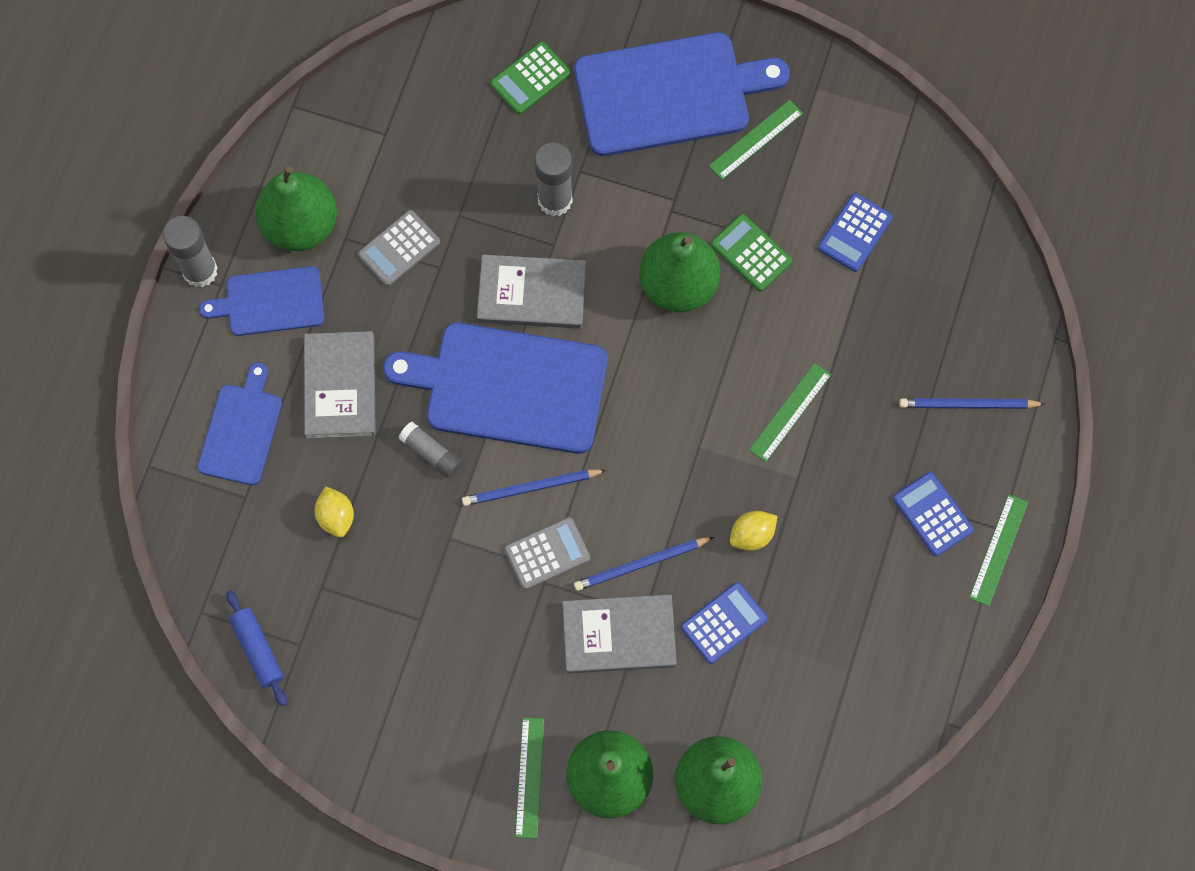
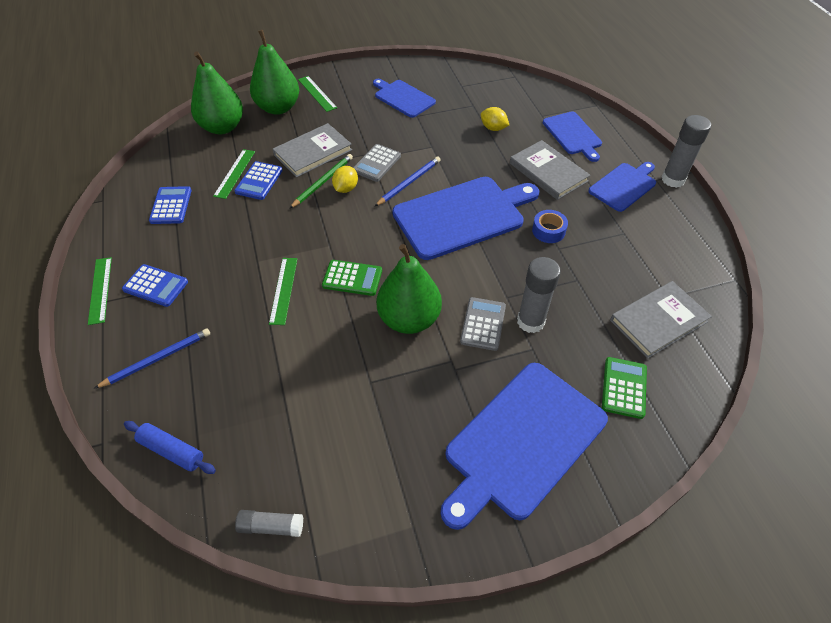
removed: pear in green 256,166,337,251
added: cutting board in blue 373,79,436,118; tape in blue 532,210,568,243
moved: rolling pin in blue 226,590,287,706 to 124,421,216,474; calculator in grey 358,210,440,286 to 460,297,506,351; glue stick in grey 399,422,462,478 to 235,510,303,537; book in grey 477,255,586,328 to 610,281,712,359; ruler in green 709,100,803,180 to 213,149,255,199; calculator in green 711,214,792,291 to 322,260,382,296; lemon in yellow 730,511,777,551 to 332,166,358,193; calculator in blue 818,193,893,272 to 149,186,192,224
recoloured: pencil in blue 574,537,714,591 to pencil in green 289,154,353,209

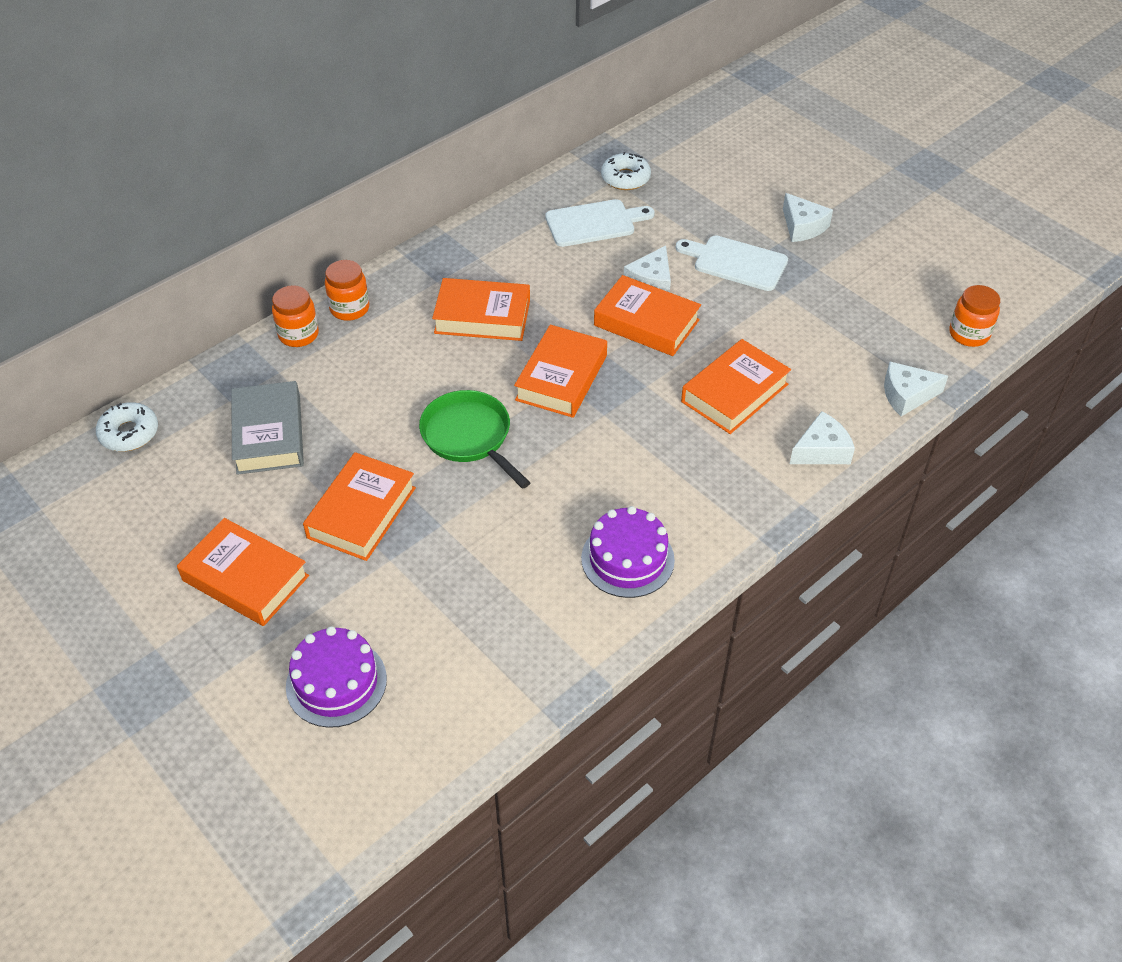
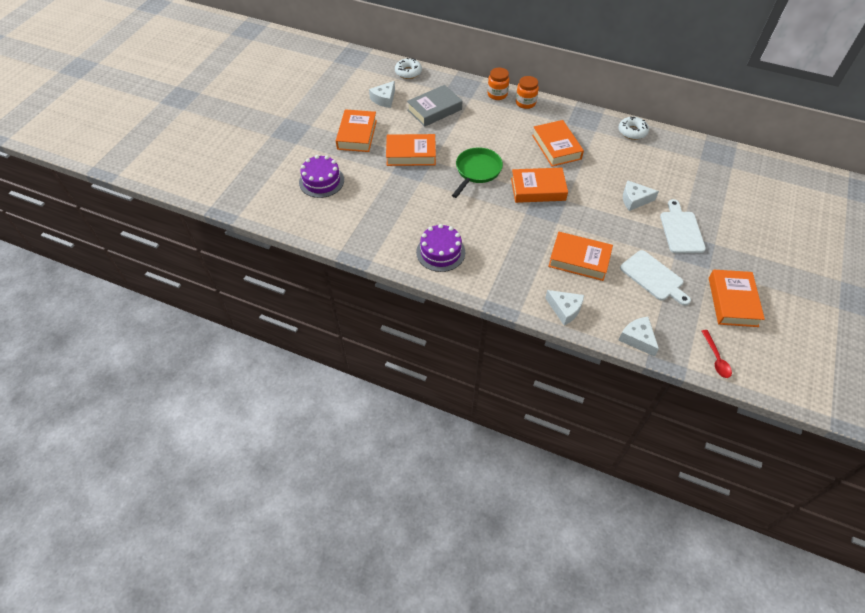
moved: cutting board in white 545,199,655,247 to 620,250,691,306; book in orange 594,275,701,356 to 709,270,765,327; donut in white 601,152,651,190 to 619,117,649,140; cheese in white 783,193,833,242 to 369,81,395,108
replaced: jar in orange 949,285,1000,347 to spoon in red 702,330,732,378

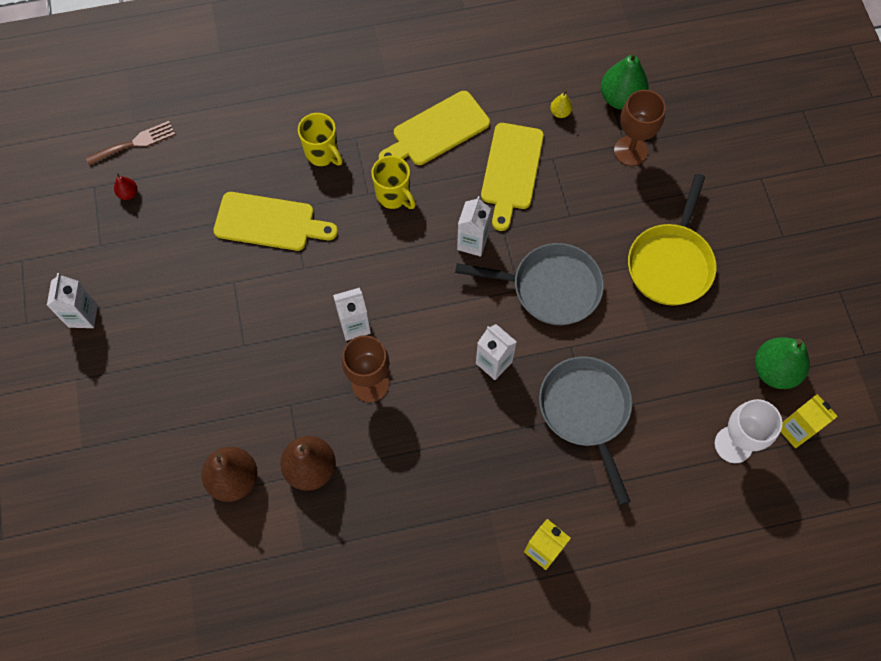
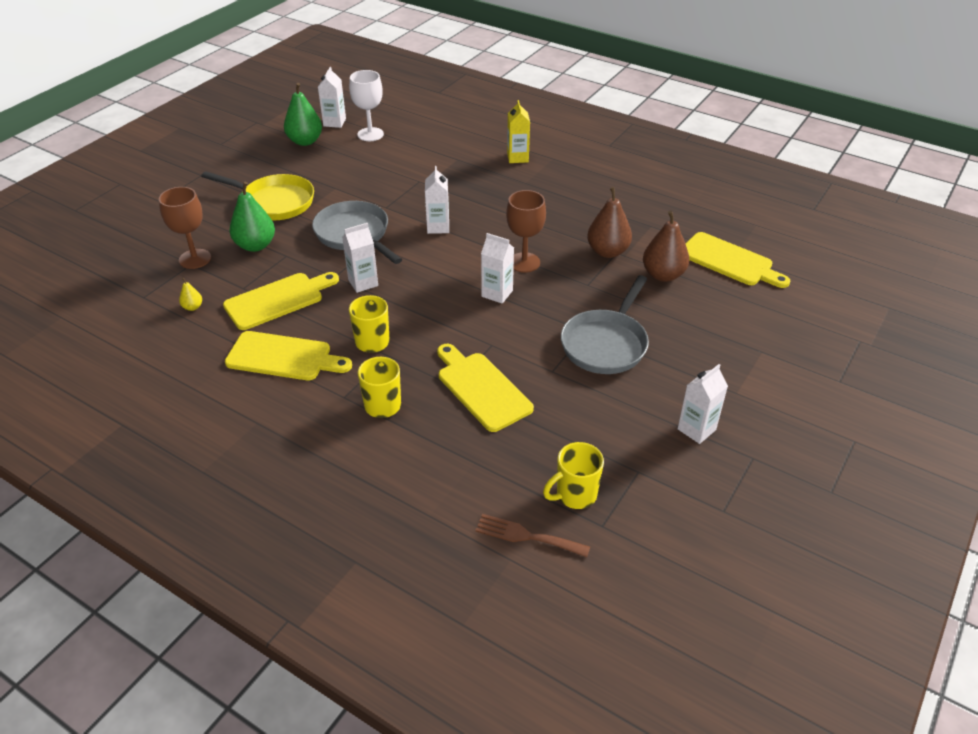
added: cutting board in yellow 685,232,790,288
moved: pan in grey 539,356,632,505 to 561,275,649,374; pear in green 601,52,649,110 to 230,182,275,252
replaced: pear in red 114,173,137,200 to mug in yellow 543,442,604,509
recoloured: carton in yellow 781,394,837,448 to carton in white 318,67,346,128
turned: pan in yellow 628,174,716,305 = 201,171,314,221 45 degrees clockwise

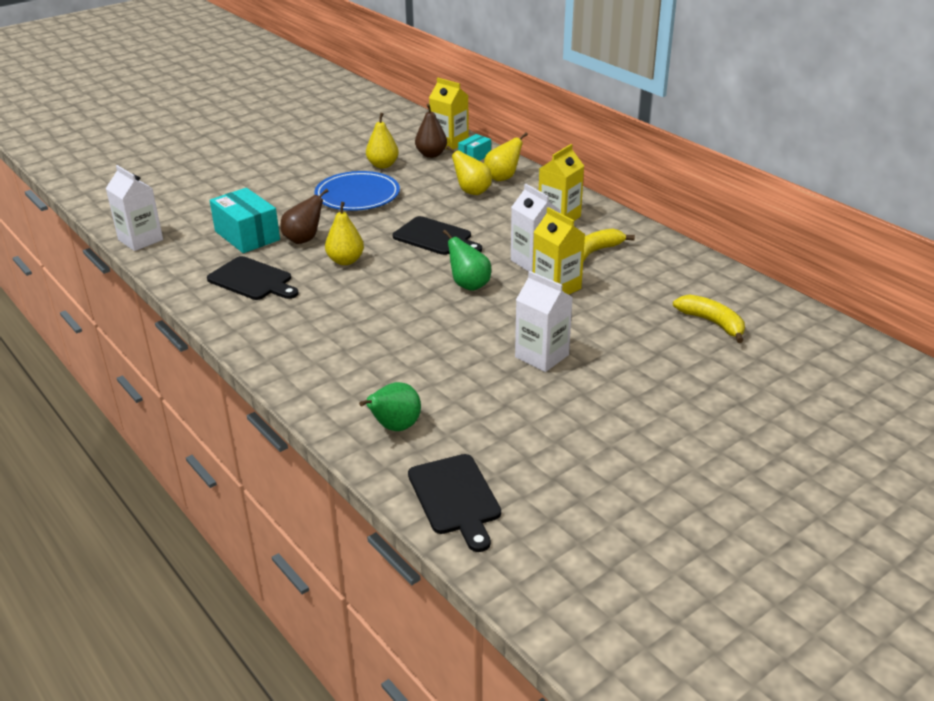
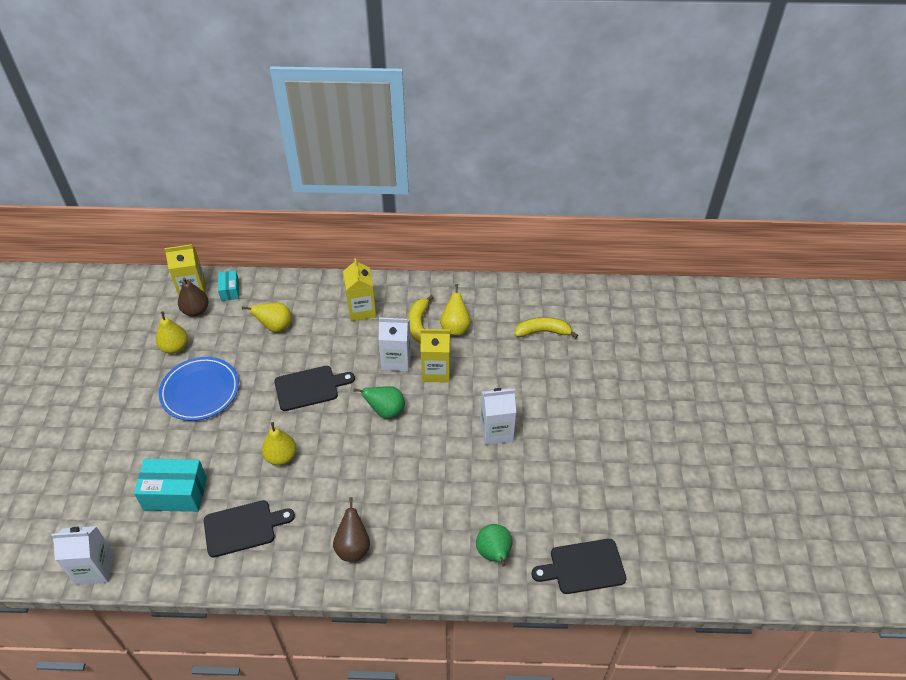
moved: pear in brown 281,189,328,244 to 333,497,370,562; pear in yellow 484,132,528,181 to 440,284,470,335
turned: cutting board in black 408,454,501,552 = 532,539,627,594 150 degrees clockwise

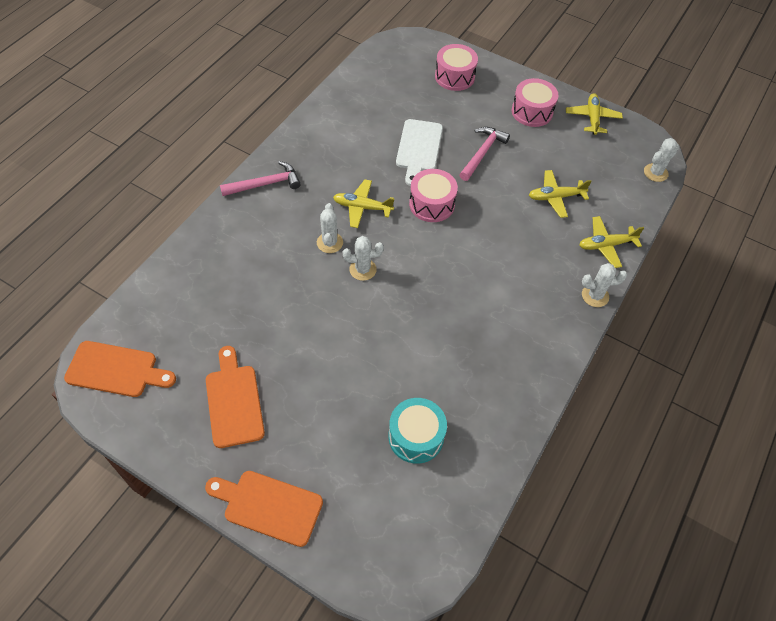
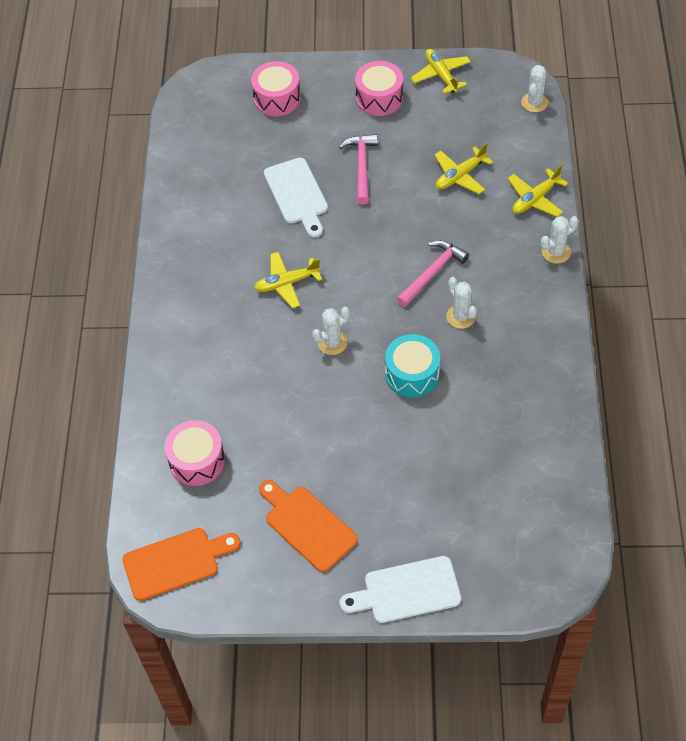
moved: hammer in pink 220,161,301,196 to 396,240,469,307; cactus in white 317,203,343,253 to 446,277,477,329; drum in turquoise 388,398,447,464 to 385,334,440,398; drum in pink 409,169,458,222 to 165,420,225,486
recoloured: cutting board in orange 205,471,323,547 to cutting board in white 340,556,461,623

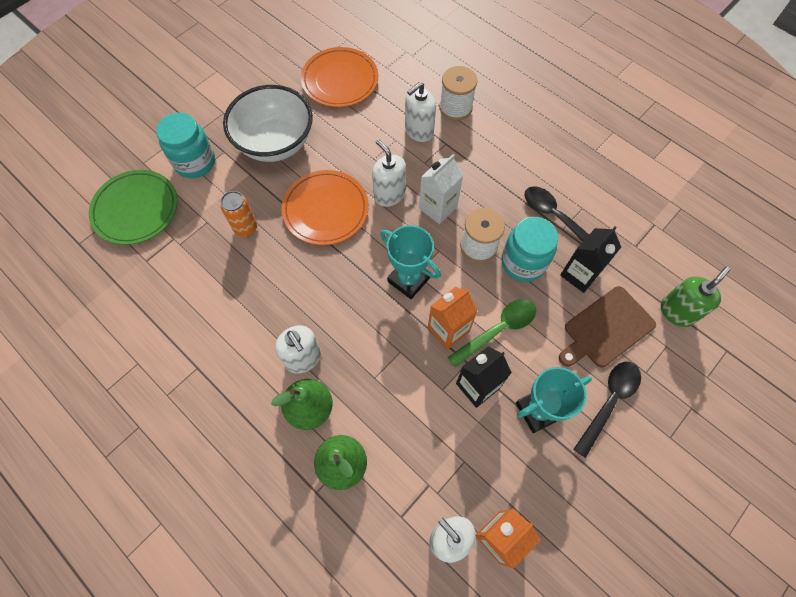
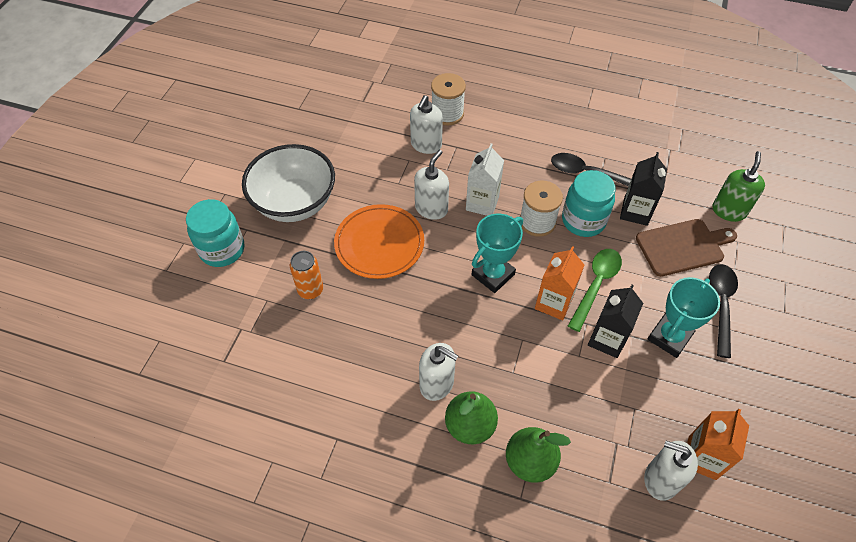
removed: plate in green 89,170,178,245; plate in orange 301,47,378,107
turned: soap dispenser in white 372,139,406,207 = 414,150,449,220 90 degrees clockwise; trophy in turquoise 380,225,441,299 = 472,214,523,293 60 degrees counterclockwise; cutting board in brown 559,286,656,368 = 636,219,737,277 135 degrees counterclockwise

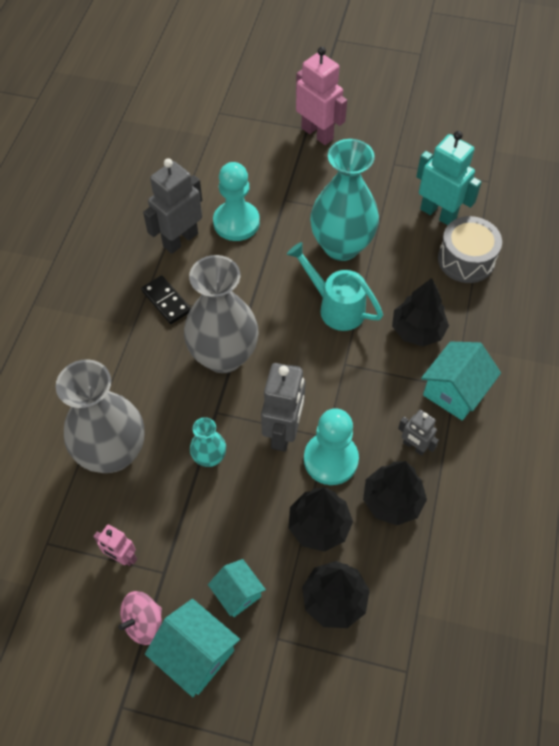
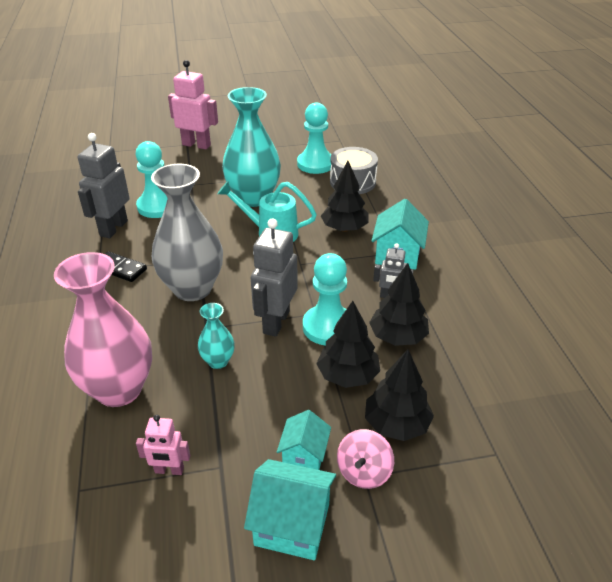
moved: spinning top in pink 118,591,162,645 to 337,429,394,489
replaced: robot in turquoise 416,131,482,225 to pawn in turquoise 297,103,332,174
recoloured: vase in grey 56,359,145,473 to vase in pink 54,252,152,407
turned: house in turquoise 208,559,266,617 = 277,410,331,470 75 degrees clockwise; robot in grey 261,363,305,452 = 251,218,298,337 150 degrees counterclockwise

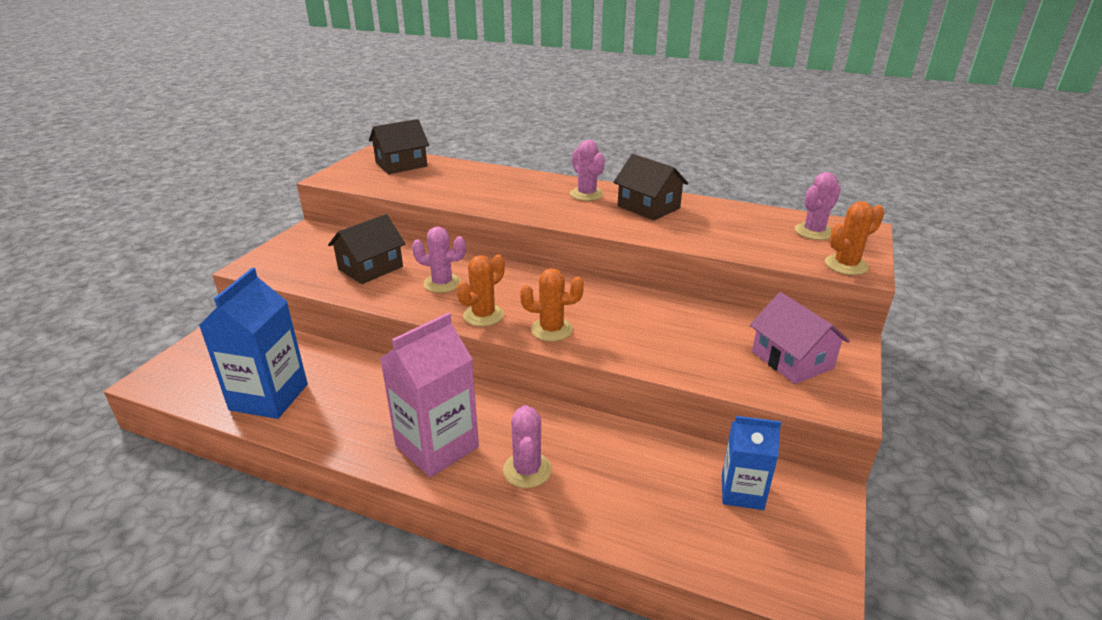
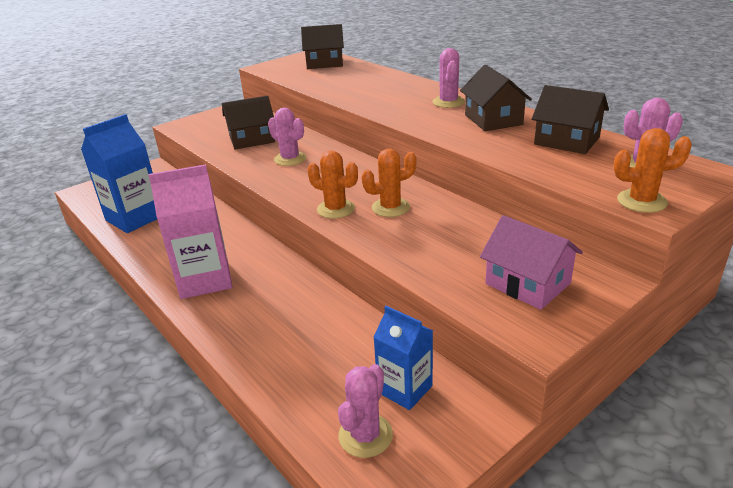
added: house in brown 532,85,609,154
moved: cactus in orange 457,254,505,326 to 362,149,416,217; cactus in pink 503,405,552,488 to 338,364,393,458
turned: house in pink 750,292,850,384 = 480,215,583,310 45 degrees counterclockwise

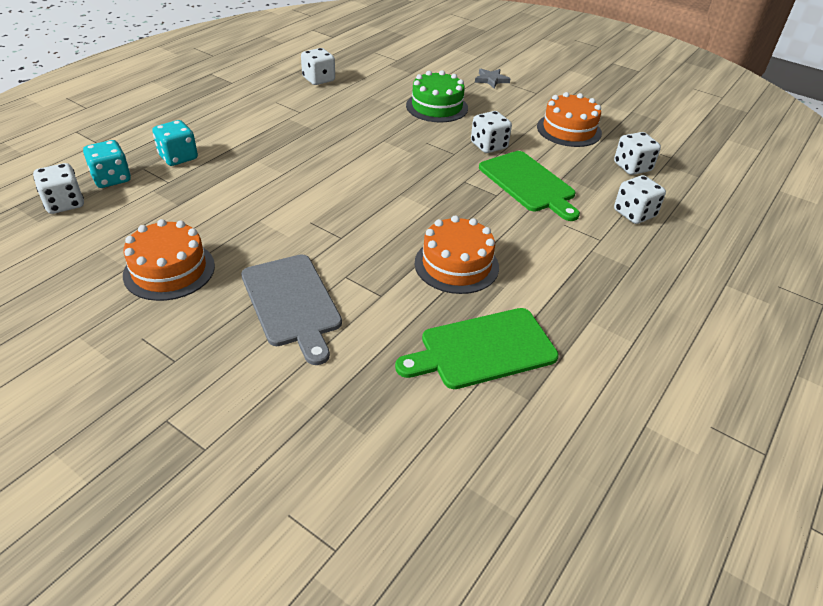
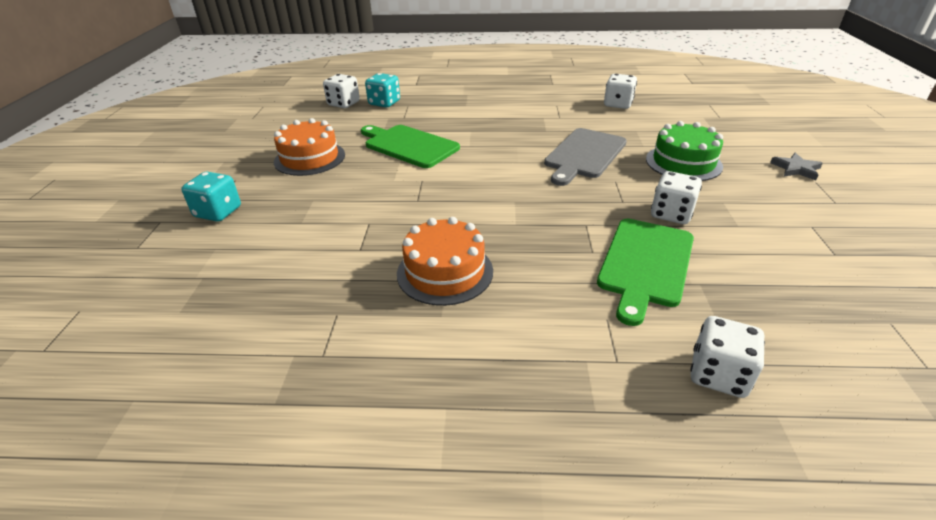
removed: cake in orange 537,92,602,147; dice in white 614,132,661,175
moved: dice in turquoise 152,120,198,166 to 181,172,241,222; cutting board in grey 241,254,342,365 to 544,128,627,186; cutting board in green 395,308,559,389 to 361,125,460,168

